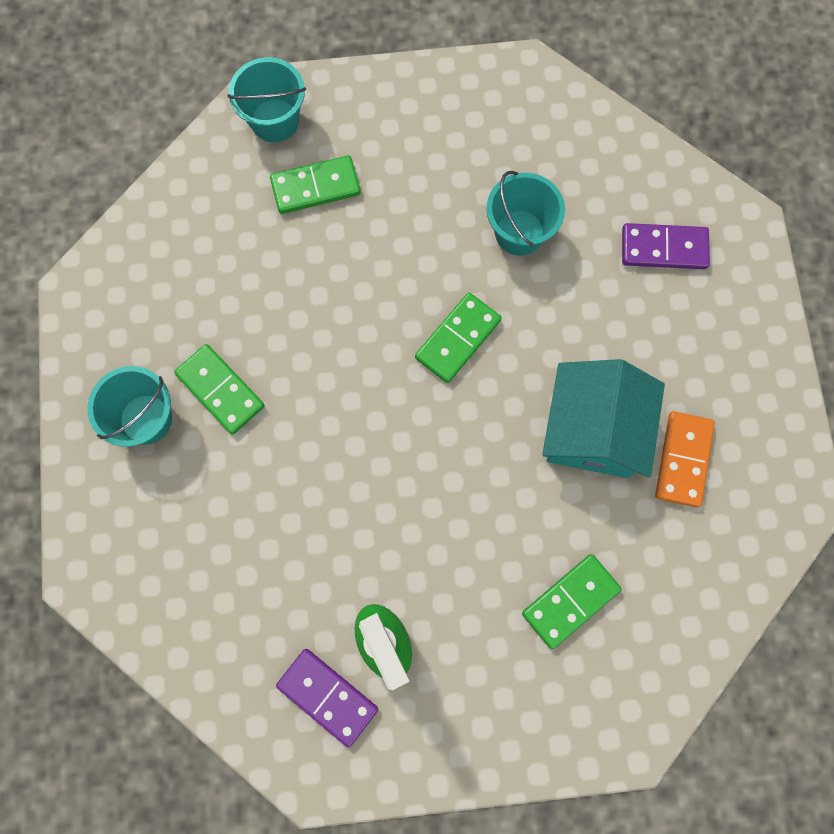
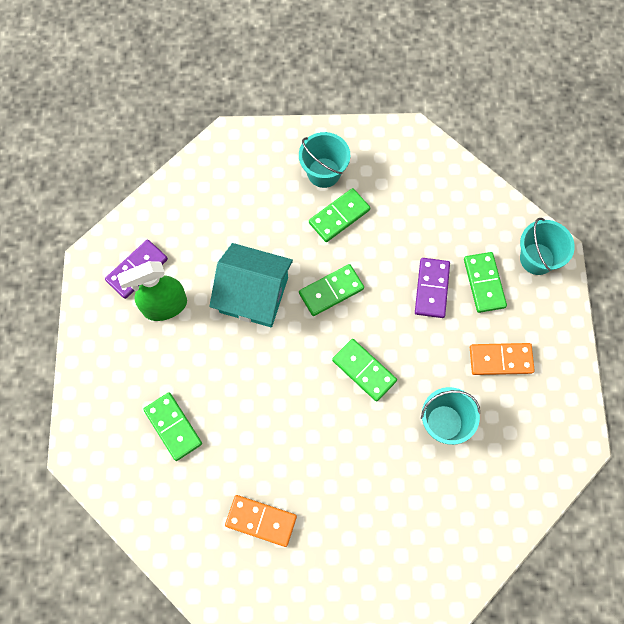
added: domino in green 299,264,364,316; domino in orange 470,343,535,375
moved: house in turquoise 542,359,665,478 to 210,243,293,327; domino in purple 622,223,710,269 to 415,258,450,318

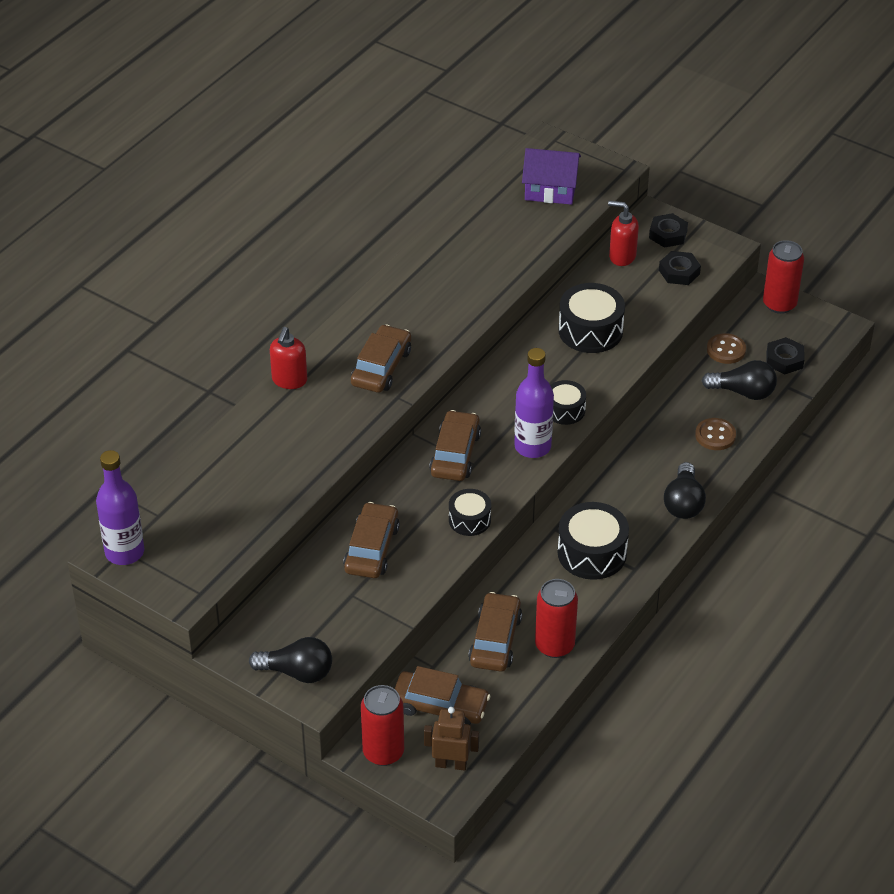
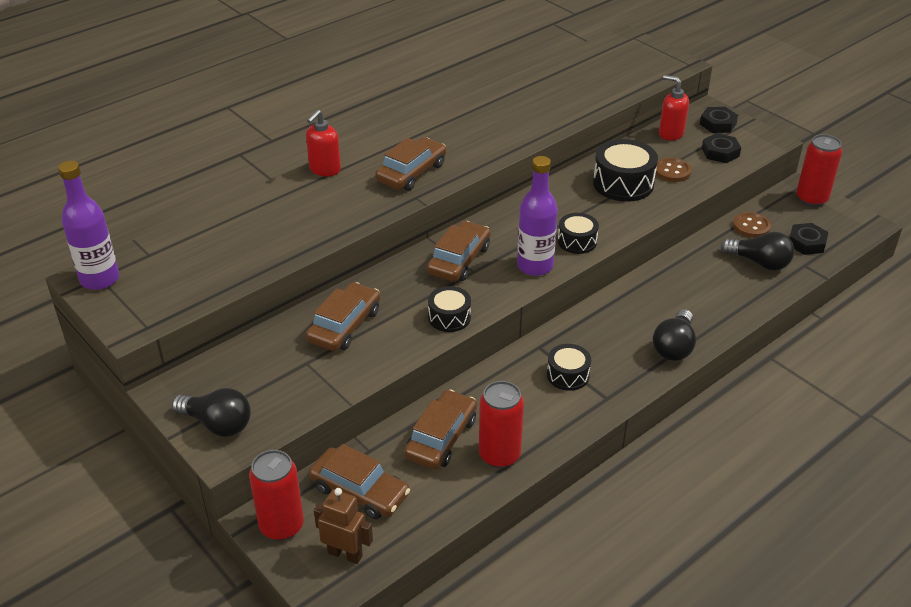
removed: house in purple 522,148,581,205
moved: button in brown 695,418,736,450 to 656,158,692,182
resized: drum in black 557,502,629,580 = 547,344,591,391 x0.60

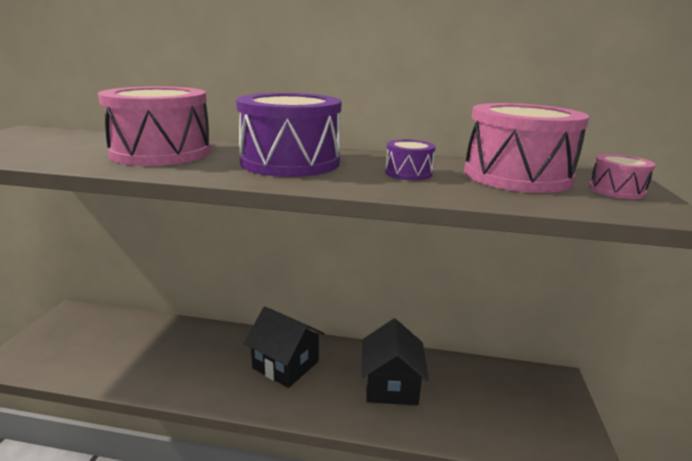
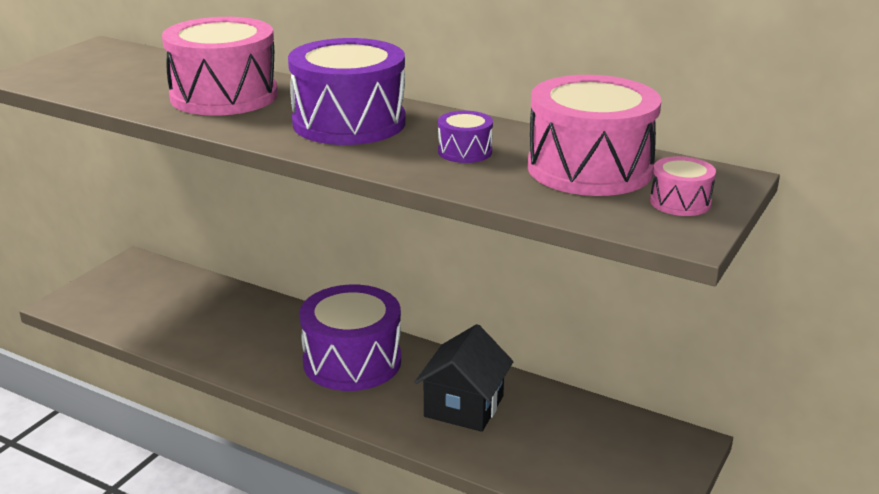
replaced: house in black 244,306,325,388 to drum in purple 299,285,401,391

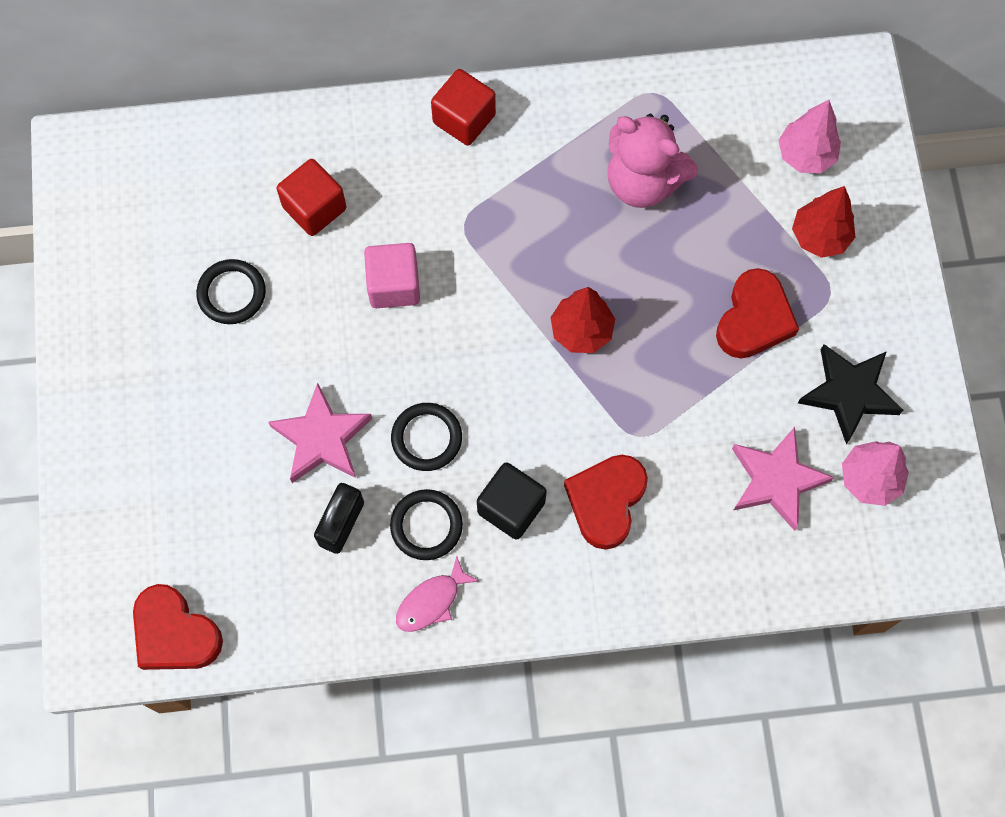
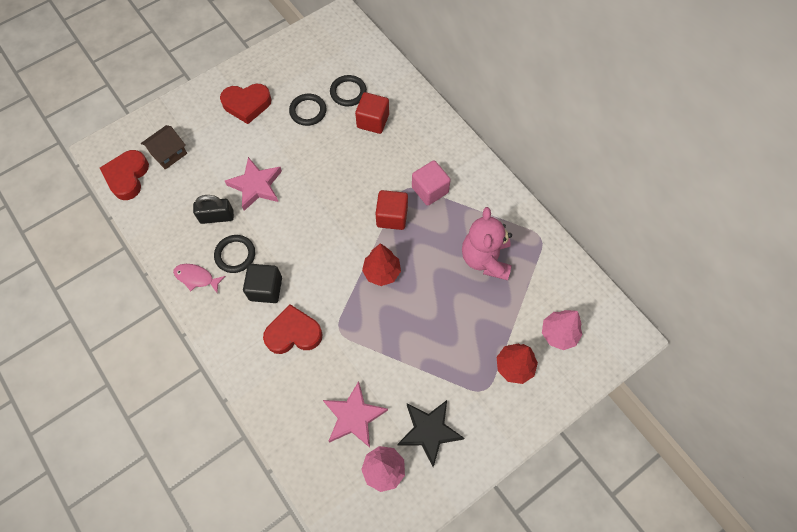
added: house in brown 141,125,187,170
moved: cube in pink 364,243,420,308 to 412,160,451,206; ring in black 391,403,462,471 to 330,75,367,107; cube in red 431,69,496,146 to 376,190,408,230; heart in red 716,268,799,358 to 220,84,272,124

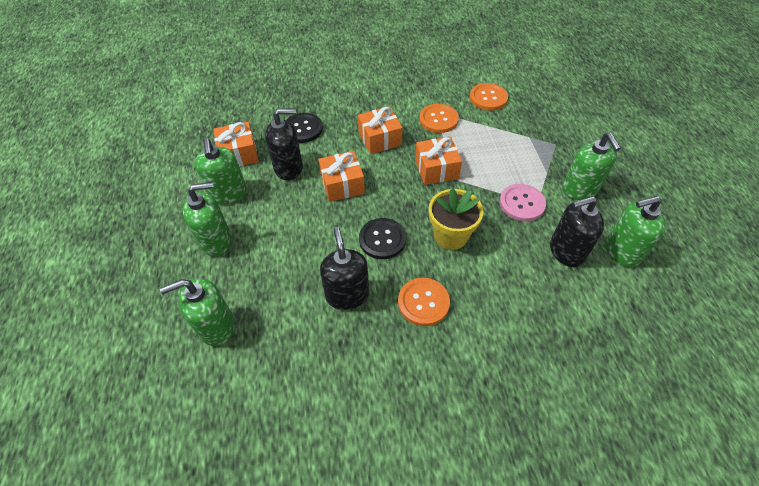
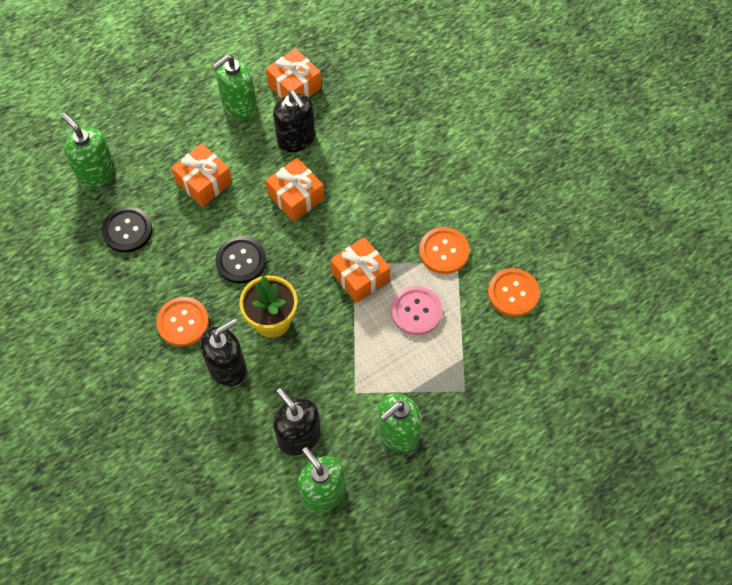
removed: soap dispenser in green 182,182,232,256
moved: button in black 286,113,323,143 to 102,207,152,253; soap dispenser in black 320,227,369,310 to 200,319,247,386; gift in orange 358,106,403,154 to 171,143,232,207; button in pink 499,184,546,222 to 391,286,442,335

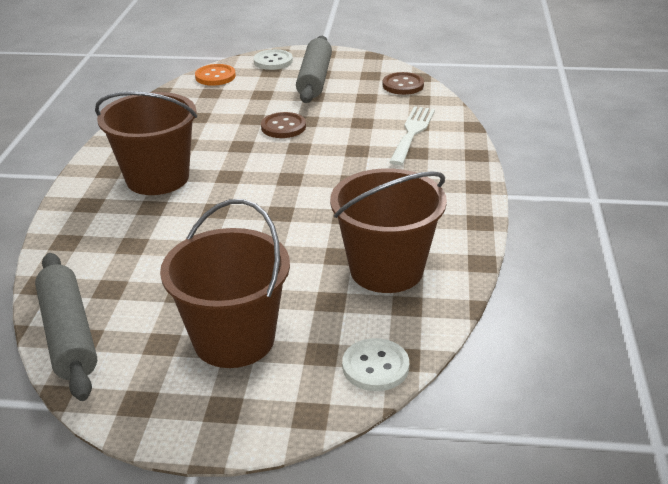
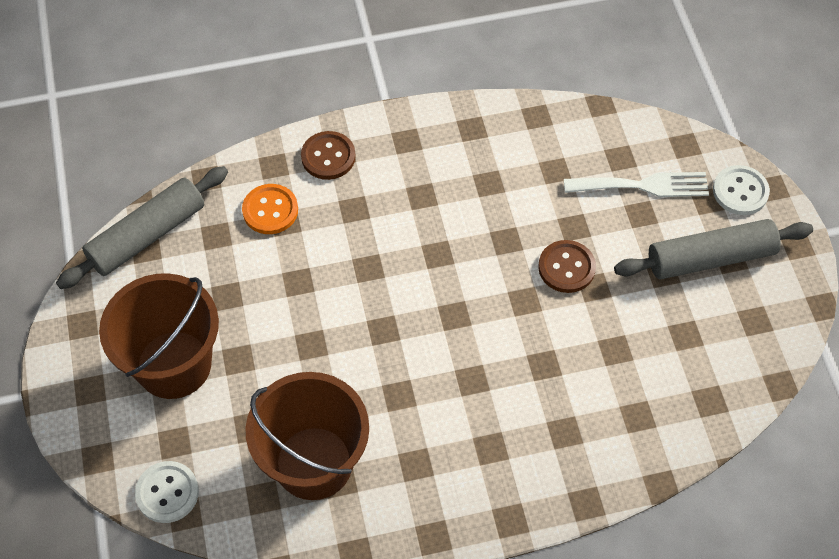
removed: bucket in brown 95,91,197,195
moved: button in orange 195,64,236,86 to 242,184,298,234; button in brown 383,72,424,95 to 301,131,356,180; fork in white 389,106,435,165 to 564,172,709,197

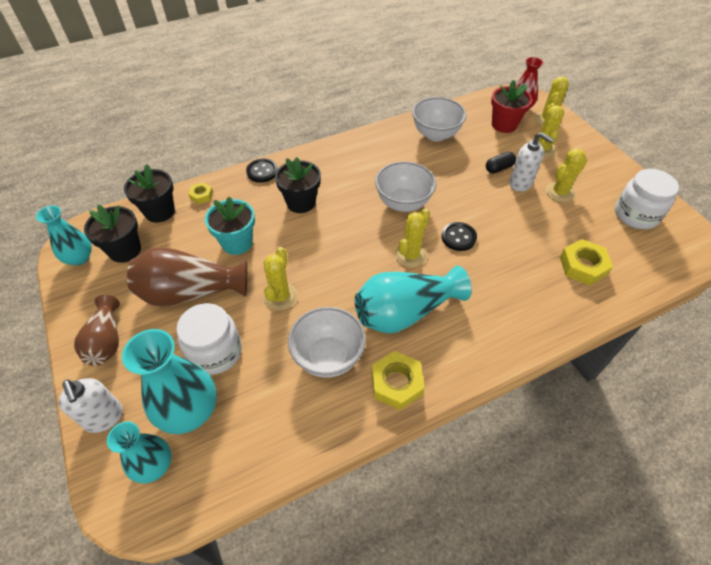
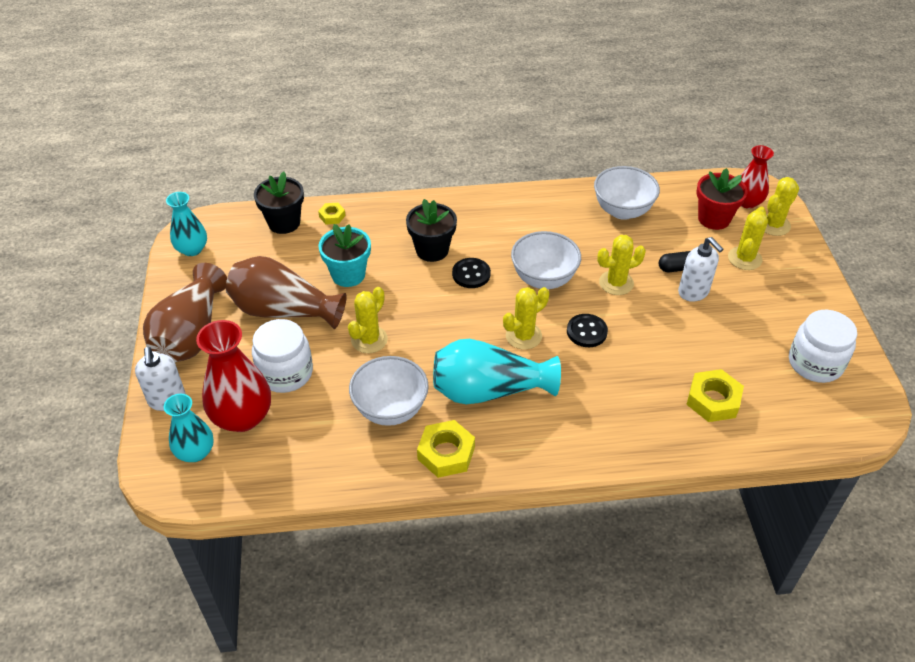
removed: flower pot in black 84,205,141,263
moved: button in black 246,159,278,183 to 452,258,491,288; cactus in yellow 546,149,587,202 to 597,235,646,295
recoloured: vase in turquoise 122,329,217,434 to vase in red 196,320,271,432
resized: vase in brown 74,295,120,366 = 143,263,227,362 x1.59

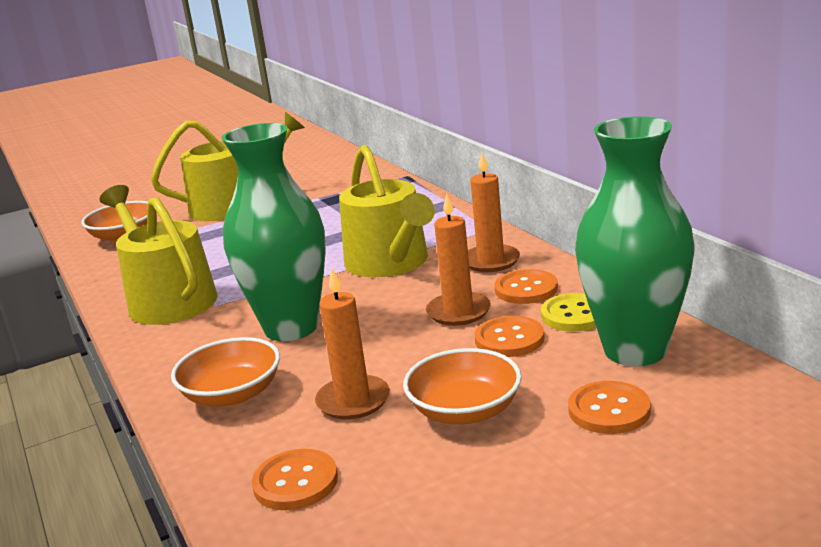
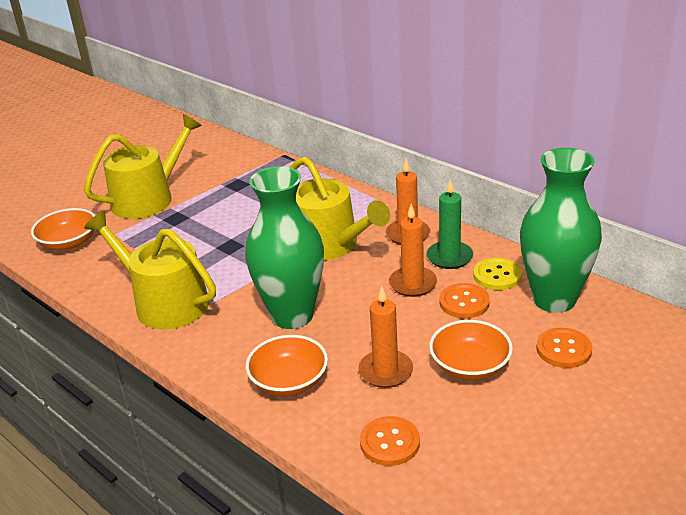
replaced: button in orange 494,269,558,304 to candle in green 427,178,473,269

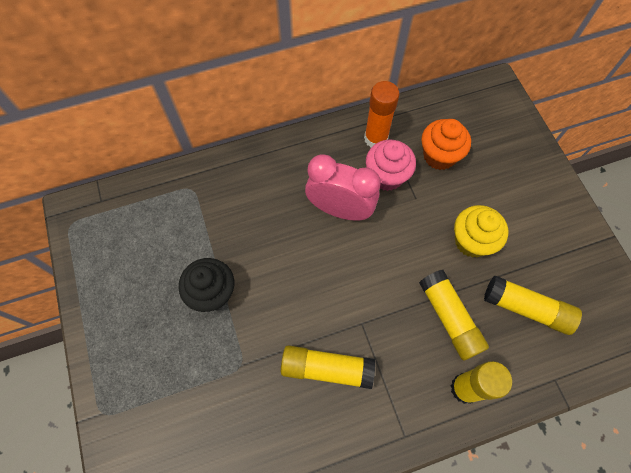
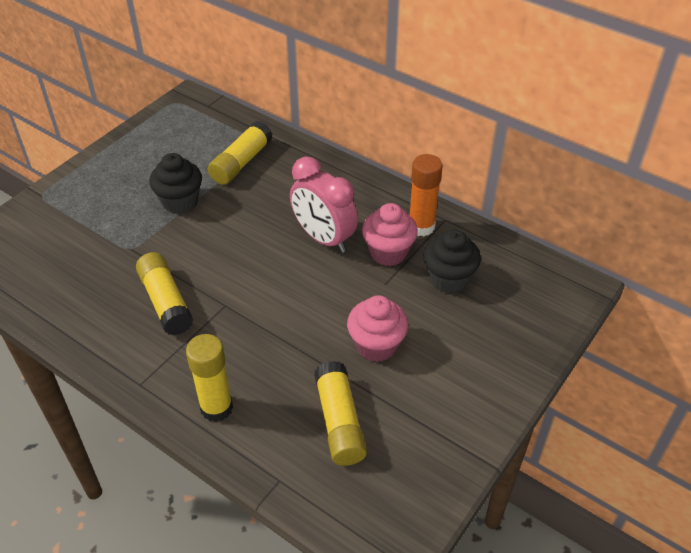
moved: glue stick in yellow 419,270,489,361 to 208,121,273,185
recoloured: cupcake in orange 421,119,471,170 to cupcake in black 423,229,481,293; cupcake in yellow 454,205,508,258 to cupcake in pink 347,295,409,362
turned: clock in pink 305,154,381,221 = 290,157,358,253 150 degrees clockwise

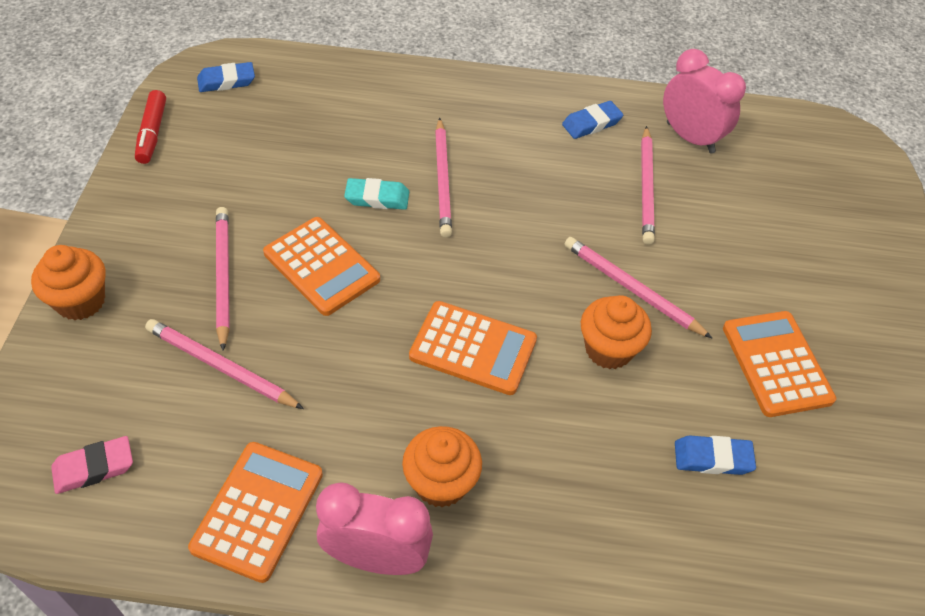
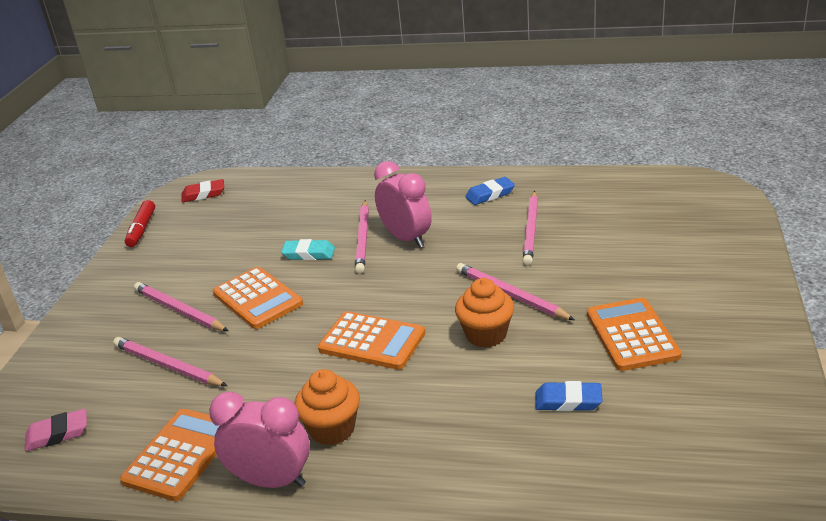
removed: cupcake in orange 31,245,106,320
moved: clock in pink 663,49,746,153 to 374,161,432,248
recoloured: eraser in blue 197,62,255,92 to eraser in red 181,179,224,202
turned: pencil in pink 216,207,230,351 = 134,282,228,331 45 degrees counterclockwise

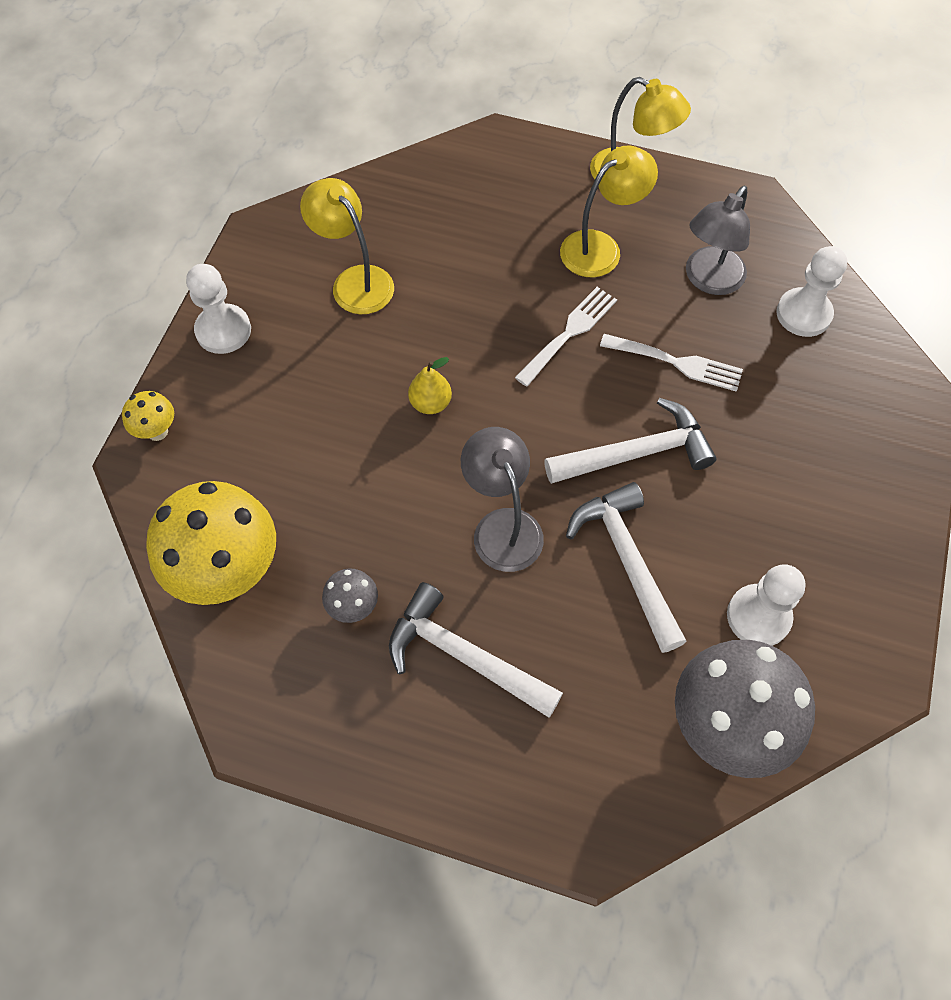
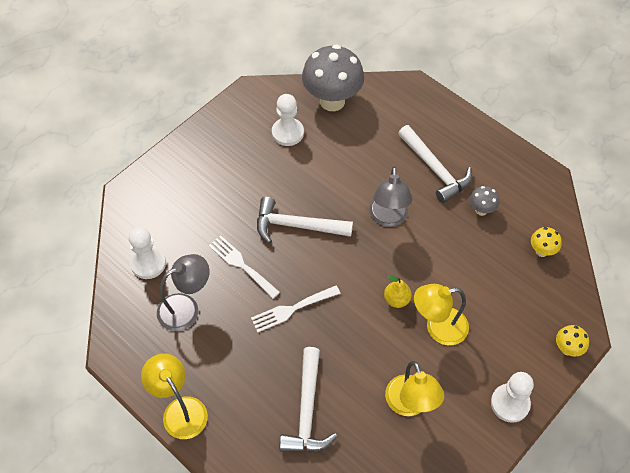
moved: lamp in yellow 560,145,658,277 to 414,284,469,345; hammer in white 566,482,687,653 to 280,347,337,453
resized: mushroom in yellow 146,481,276,605 = 531,227,562,257 x0.45

